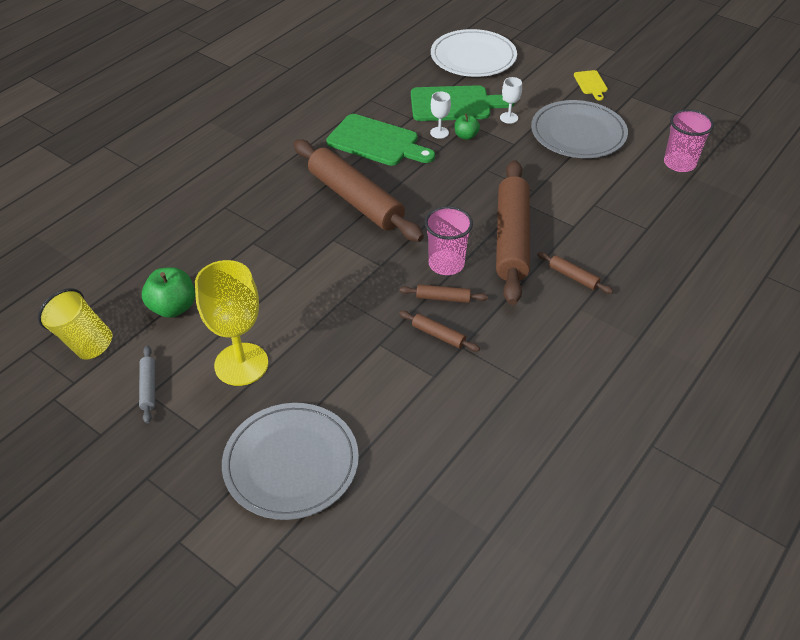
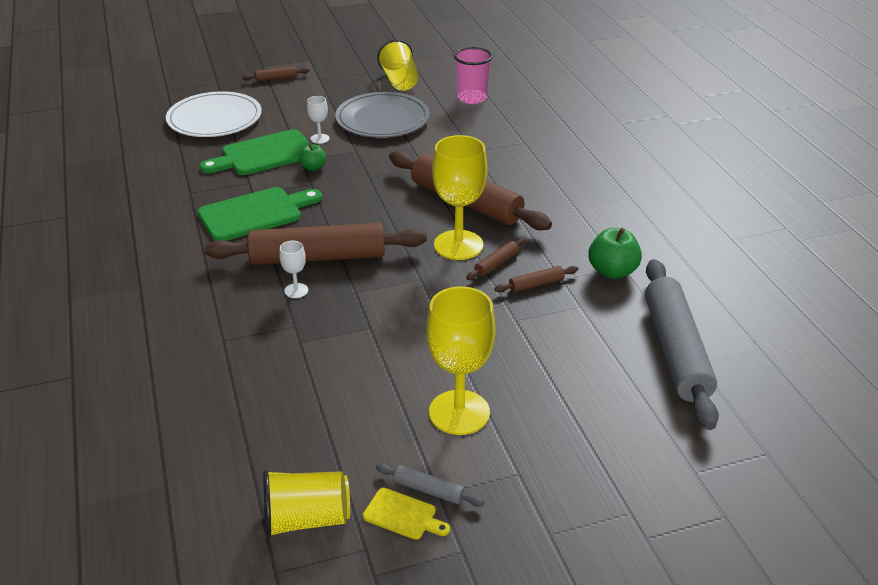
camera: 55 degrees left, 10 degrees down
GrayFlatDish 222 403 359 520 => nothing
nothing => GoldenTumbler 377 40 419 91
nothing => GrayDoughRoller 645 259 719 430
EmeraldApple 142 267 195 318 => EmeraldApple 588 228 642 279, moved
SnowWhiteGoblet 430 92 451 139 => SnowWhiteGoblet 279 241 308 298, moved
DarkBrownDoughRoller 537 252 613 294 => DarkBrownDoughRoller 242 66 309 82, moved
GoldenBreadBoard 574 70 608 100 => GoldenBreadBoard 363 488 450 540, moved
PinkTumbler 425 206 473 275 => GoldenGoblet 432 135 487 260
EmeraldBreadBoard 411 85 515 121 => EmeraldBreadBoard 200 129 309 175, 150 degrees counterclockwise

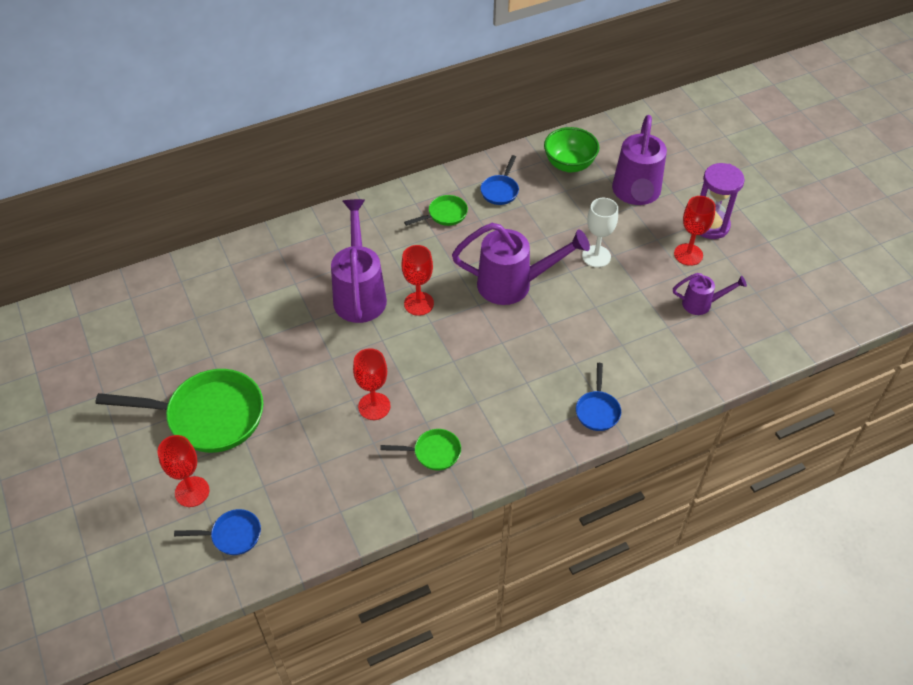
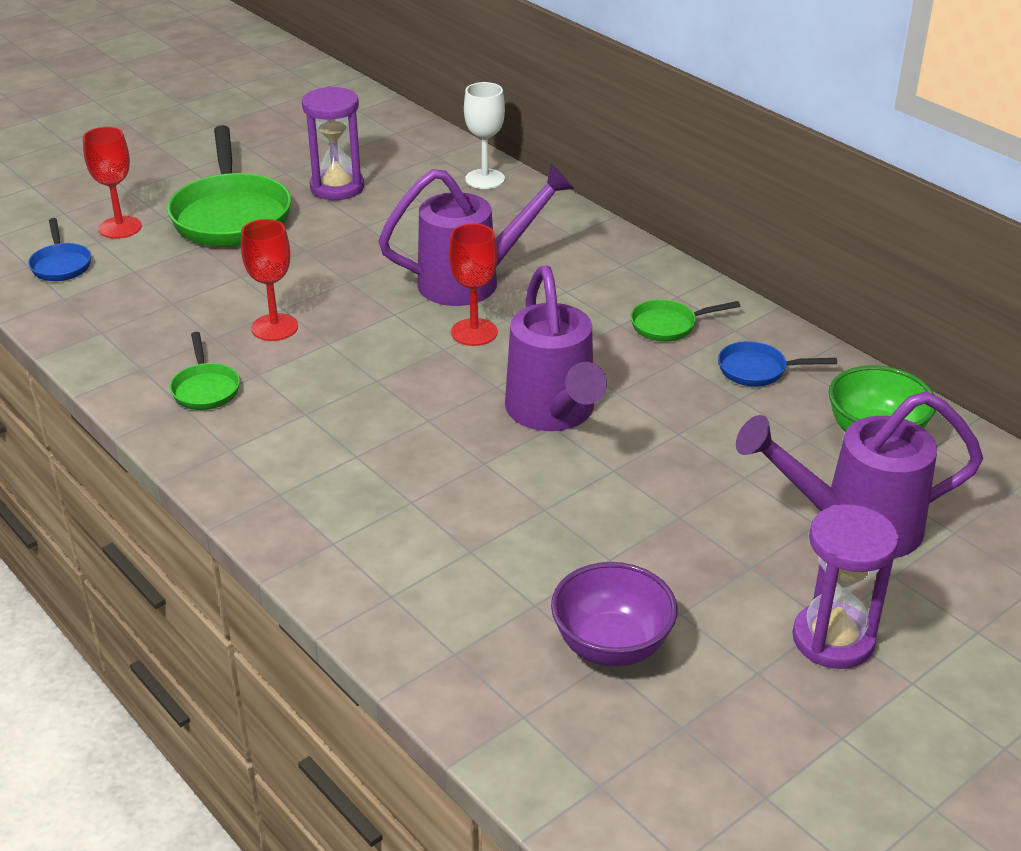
camera: 75 degrees right, 15 degrees down
RoyalBluePan 576 363 621 431 => nothing
RedGoblet 674 196 716 266 => nothing
nothing => VioletSandglass 302 86 364 200
SnowWhiteGoblet 582 198 618 268 => SnowWhiteGoblet 464 82 505 189, moved
VioletWateringPot 673 273 747 315 => VioletDeepDish 551 562 677 667
EmeraldPan 404 195 468 226 => EmeraldPan 631 299 740 342, 120 degrees clockwise

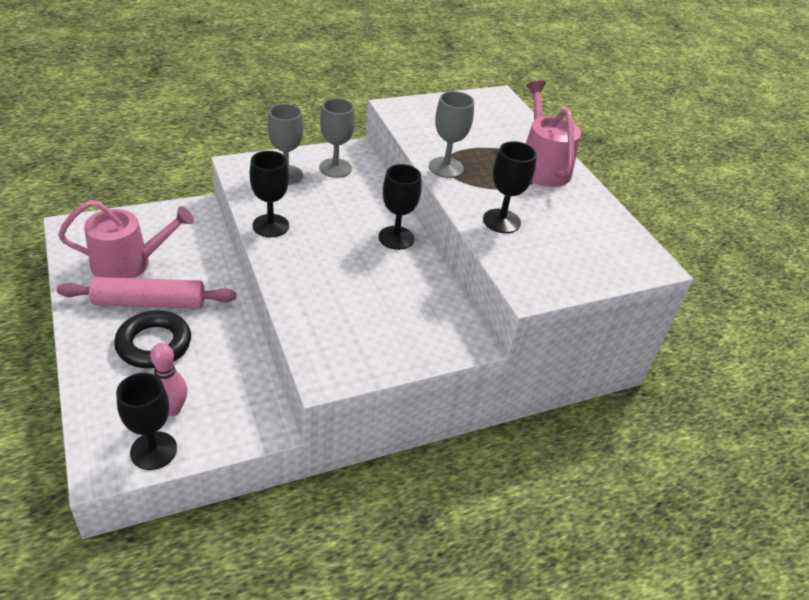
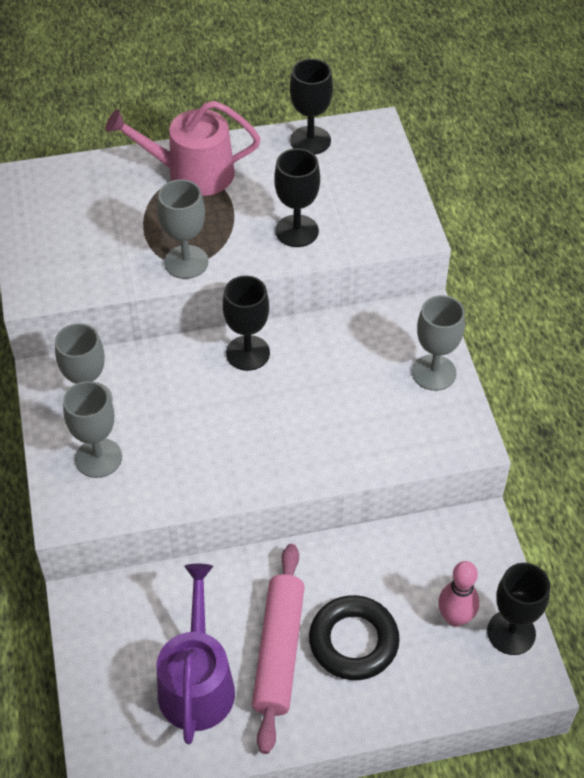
camera: 75 degrees left, 10 degrees up
nothing => GrayGoblet 412 295 465 391
JetBlackGoblet 250 151 289 237 => JetBlackGoblet 290 59 333 155, moved
PinkWateringPot 58 200 194 278 => VioletWateringPot 157 564 235 744

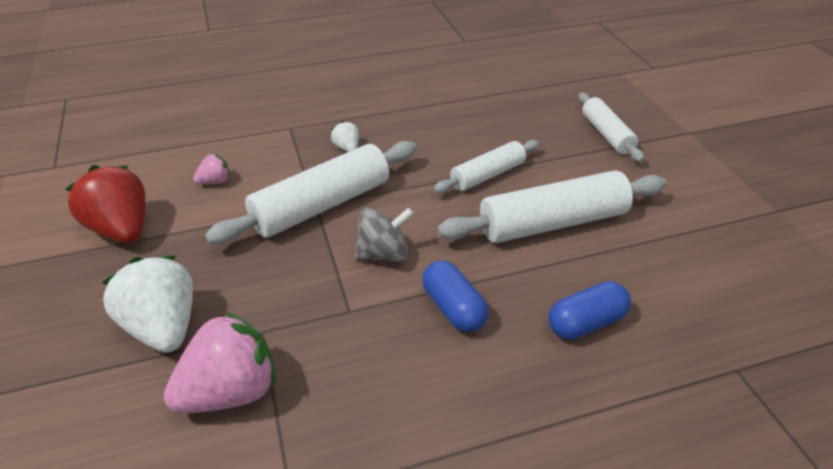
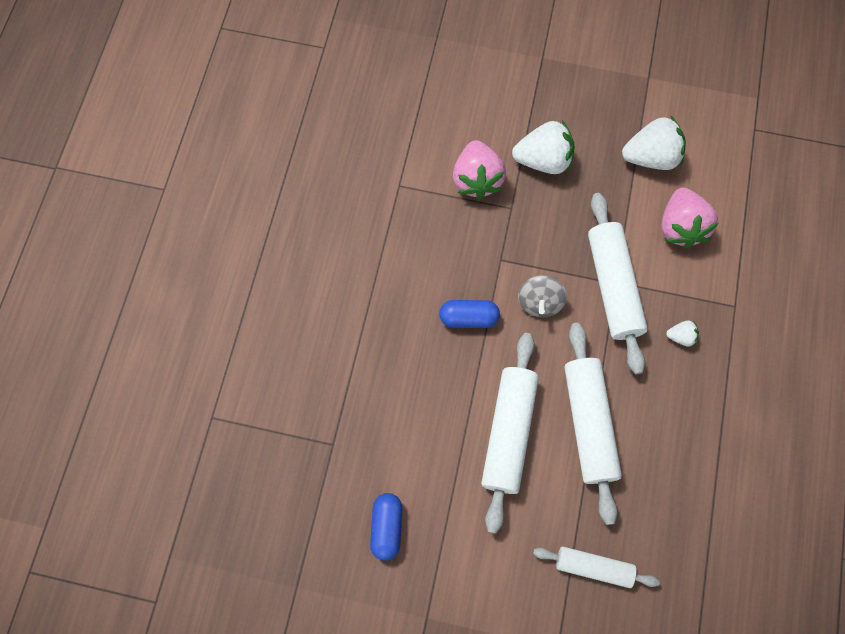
camera: 120 degrees right, 30 degrees up
RoyalBluePill 548 281 631 340 => RoyalBluePill 370 493 402 561, moved
RedBerry 66 165 146 243 => SnowWhiteBerry 622 116 686 170
PinkBerry 193 154 230 184 => PinkBerry 661 188 718 248, x2.13
SnowWhiteDoughRoller 433 140 539 193 => SnowWhiteDoughRoller 564 323 622 525, x1.67

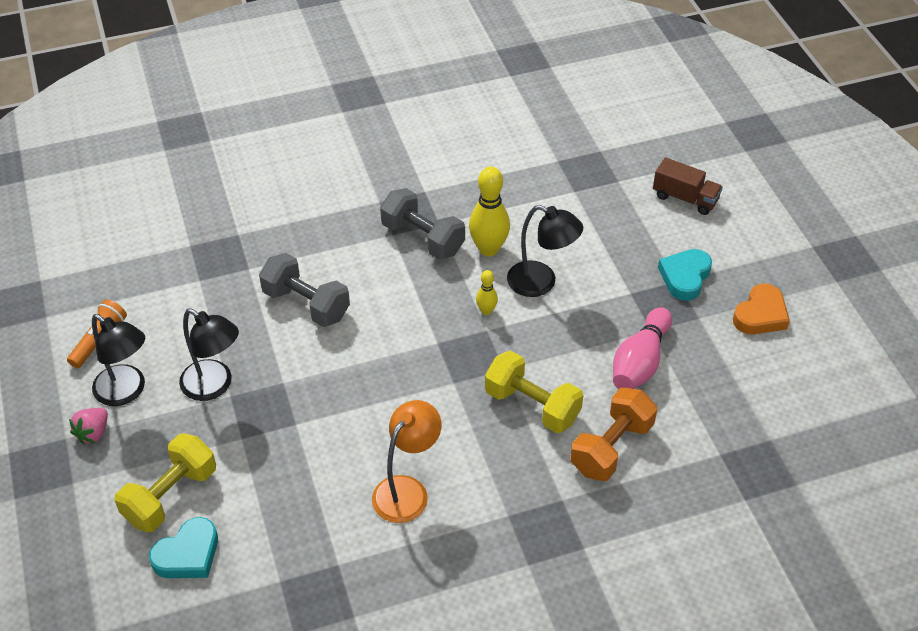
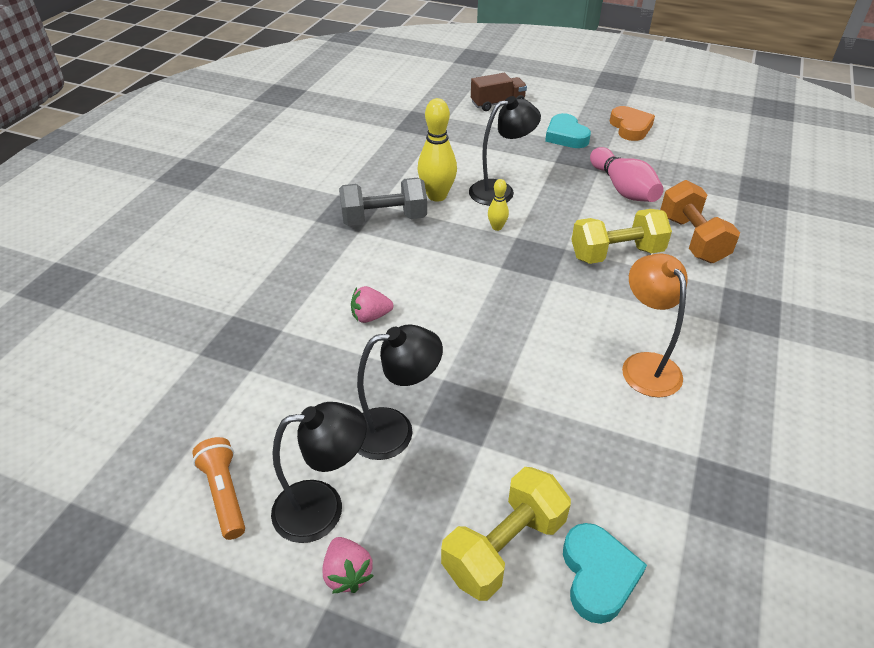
camera: 50 degrees left, 5 degrees down
GrayHandWeight 259 253 350 327 => PinkBerry 351 286 393 323
GoldenHandWeight 115 433 216 532 => GoldenHandWeight 441 467 571 601, 60 degrees clockwise

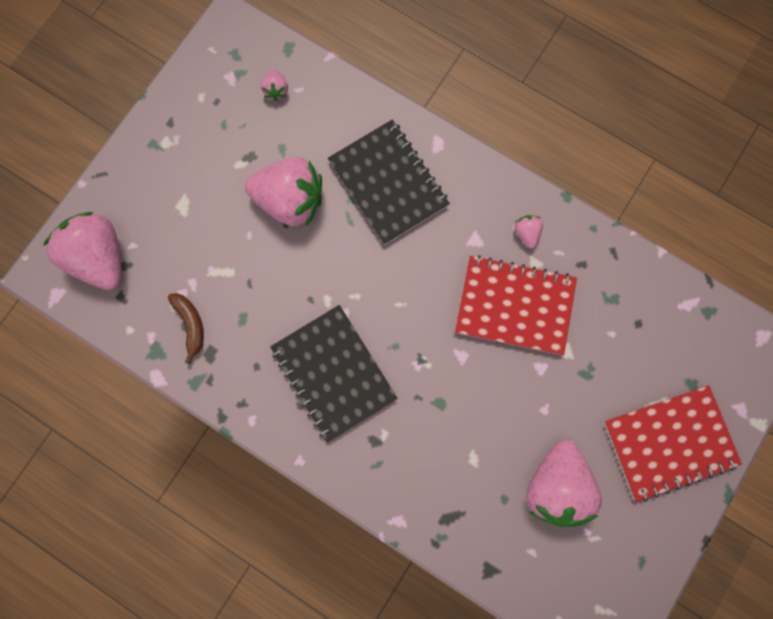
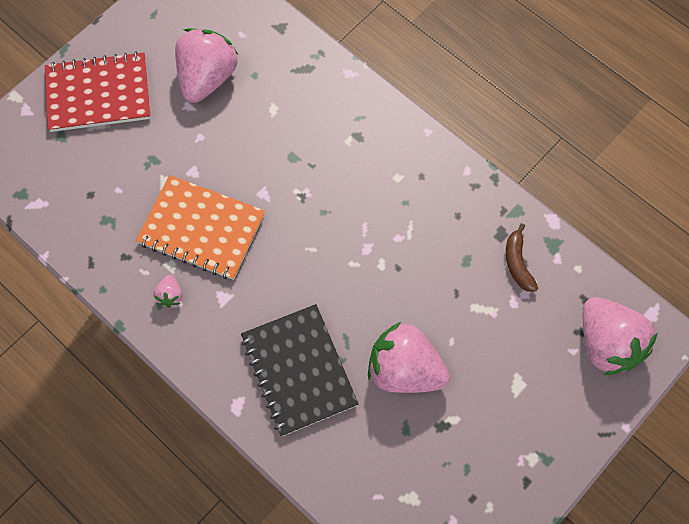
camera: 170 degrees left, 10 degrees down
PinkBerry 261 69 288 101 => nothing
JetBlackNotebook 270 305 397 442 => nothing
RedNotebook 455 255 577 355 => OrangeColouredNotebook 136 175 265 280

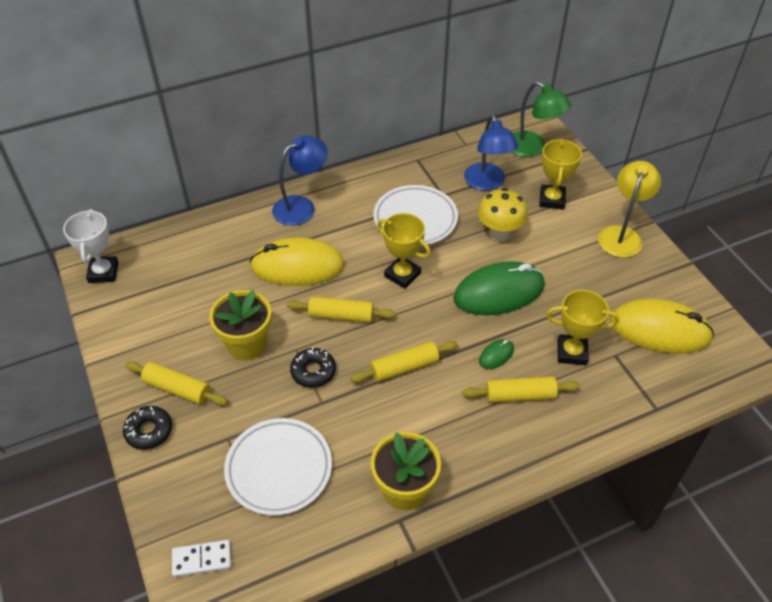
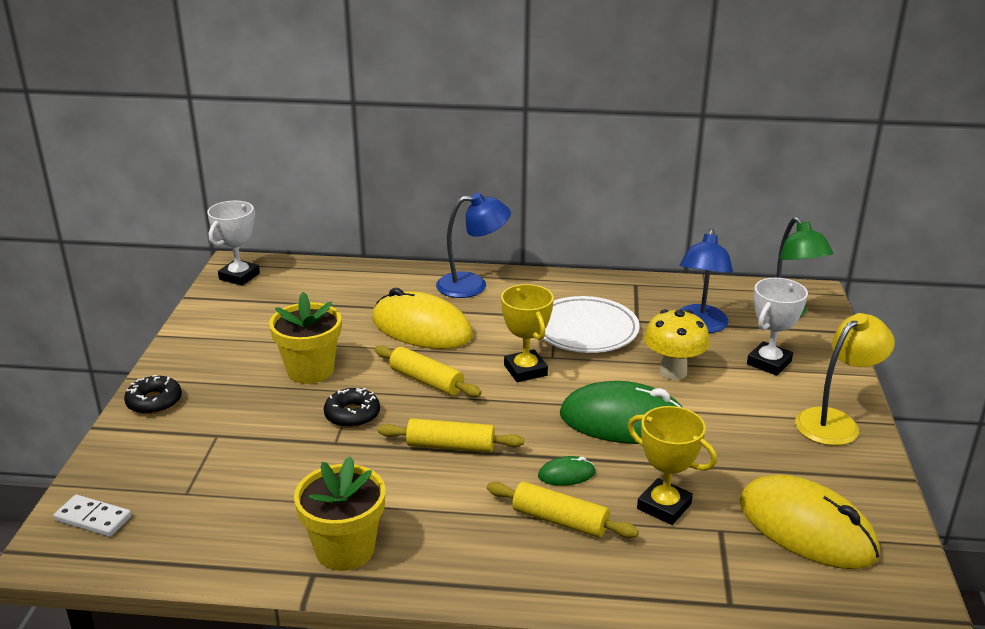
camera: 30 degrees right, 20 degrees down
GoldenDoughRoller 125 361 228 406 => nothing
SnowWhiteFlatDish 224 418 332 516 => nothing
GoldenTrophy 539 139 582 210 => SnowWhiteTrophy 747 278 808 376

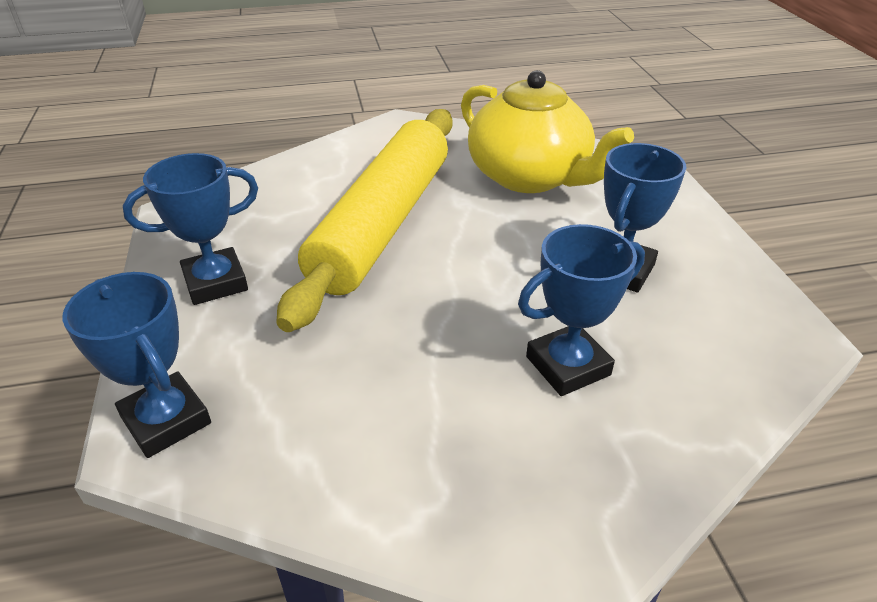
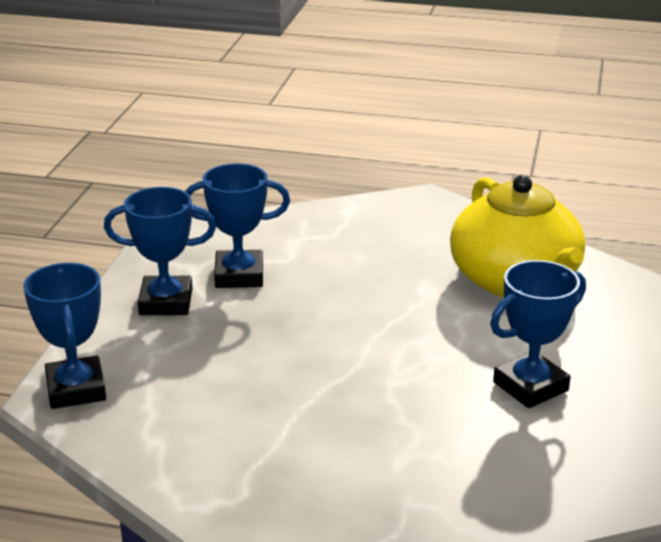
camera: 25 degrees right, 10 degrees down
GoldenDoughRoller 276 109 453 332 => nothing
RoyalBlueTrophy 518 224 645 396 => RoyalBlueTrophy 185 163 290 288, moved

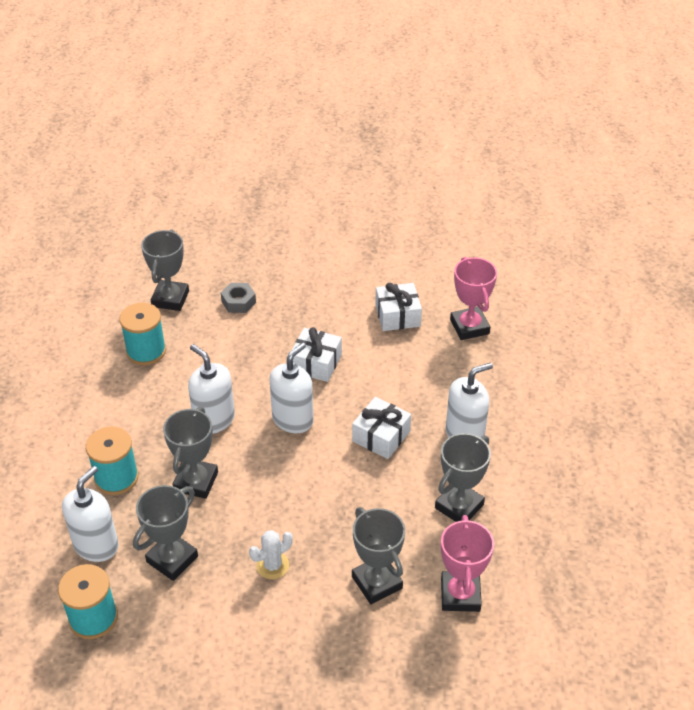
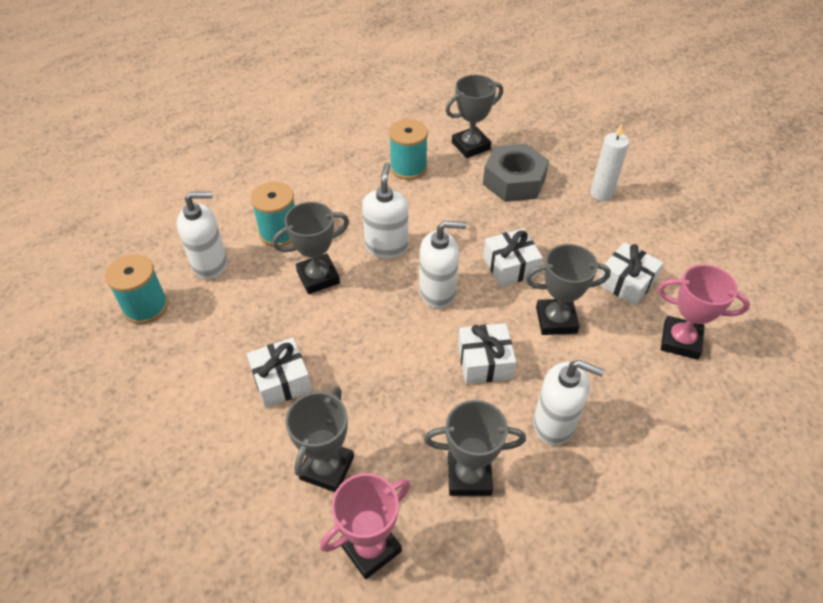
camera: 50 degrees right, 5 degrees up
nothing => SnowWhiteWaxCandle 591 123 629 201
GrayTrophy 133 485 198 581 => GrayTrophy 525 244 611 335, moved
SnowWhiteCactus 249 530 293 579 => SnowWhiteGift 247 337 312 408
PinkTrophy 450 257 497 340 => PinkTrophy 658 264 750 360, 75 degrees clockwise
GrayNut 221 283 256 313 => GrayNut 483 144 549 202, x1.86

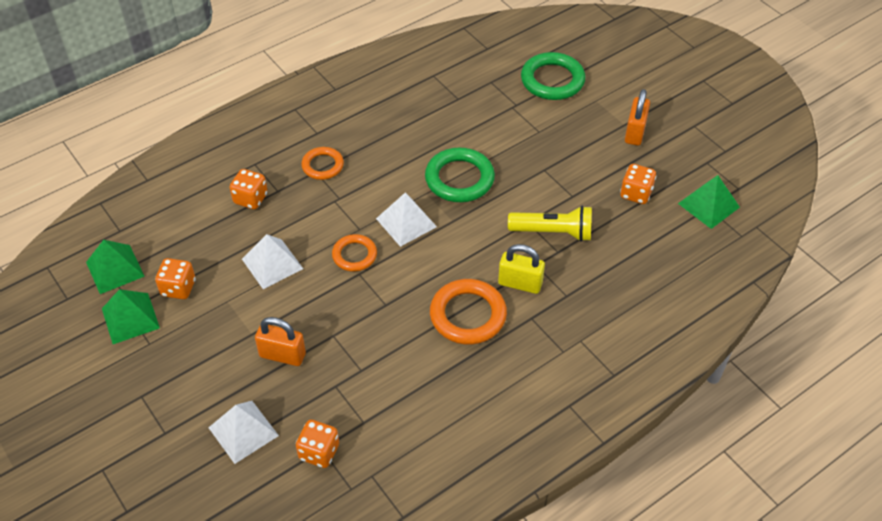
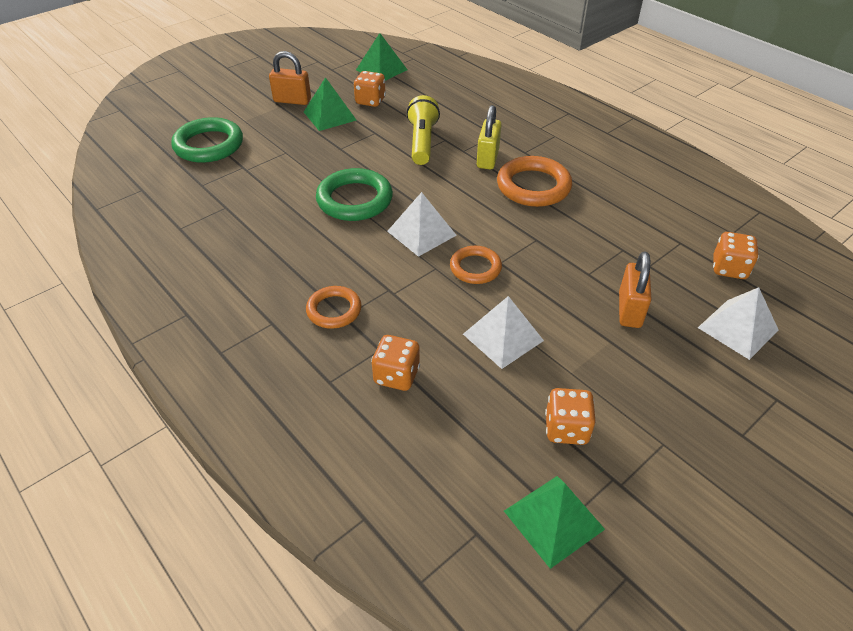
camera: 95 degrees left, 5 degrees down
EmeraldSolidPyramid 102 289 160 344 => EmeraldSolidPyramid 304 77 357 131, moved

